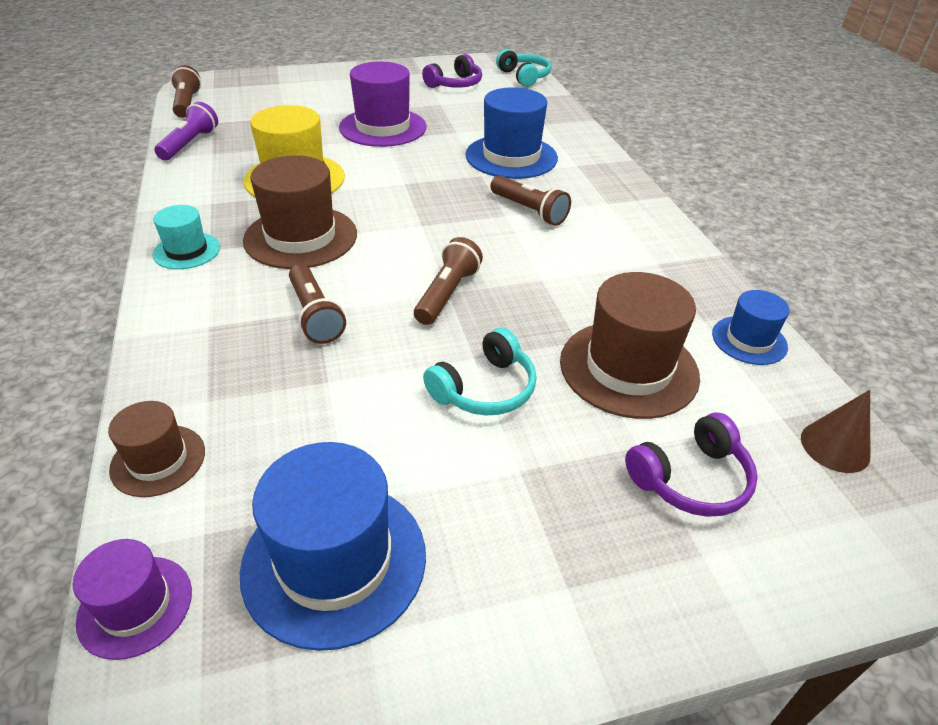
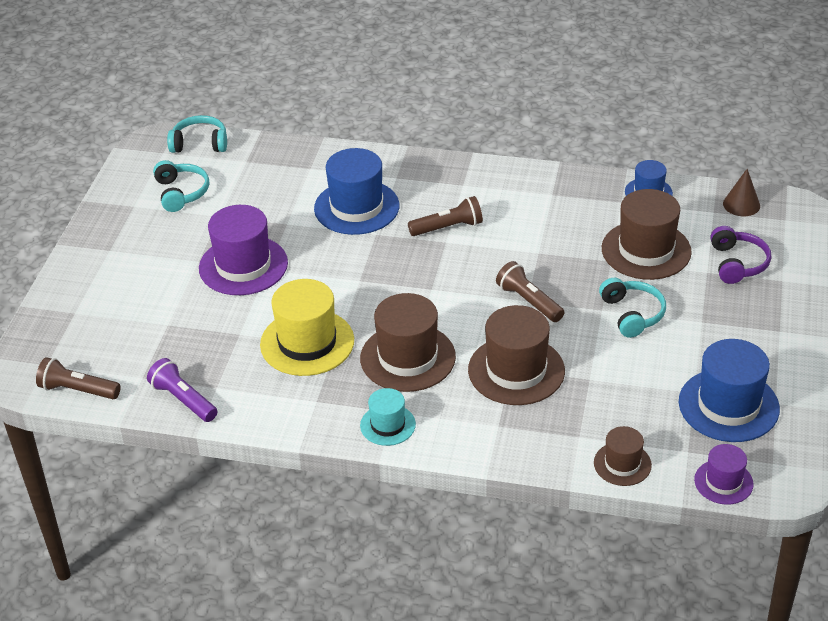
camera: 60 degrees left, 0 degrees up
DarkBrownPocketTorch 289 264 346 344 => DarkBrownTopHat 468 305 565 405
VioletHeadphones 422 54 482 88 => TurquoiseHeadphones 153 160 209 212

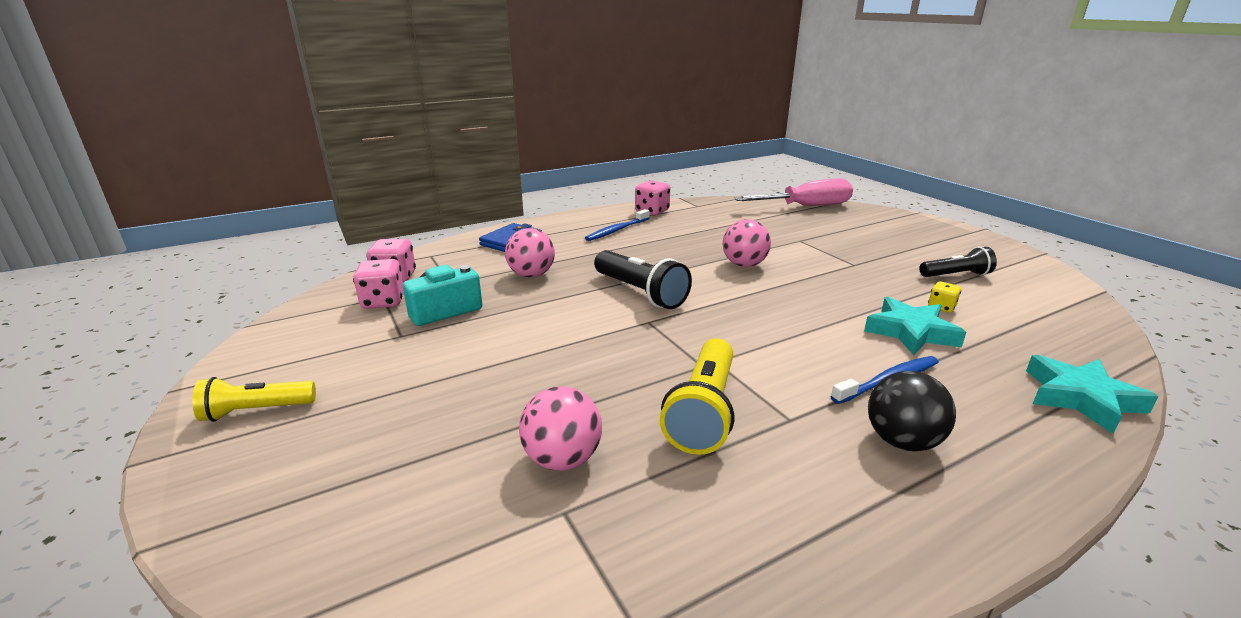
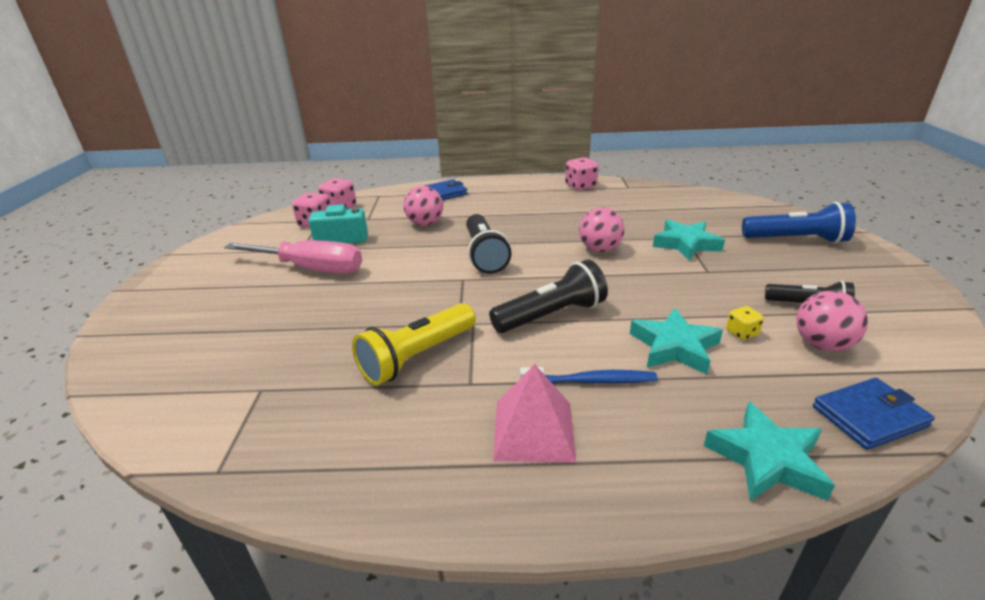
camera: 30 degrees right, 5 degrees up
GoldenPocketTorch 192 377 316 422 => nothing
RoyalBlueToothbrush 585 209 650 241 => nothing
nothing => JetBlackPocketTorch 489 260 608 333
nothing => TurquoiseStarShape 653 219 725 260
nothing => RoyalBluePocketTorch 742 202 856 244
nothing => RoyalBlueWallet 813 378 935 450
PinkBall 519 386 602 471 => PinkBall 796 291 868 351, moved
PinkHandScrewdriver 734 178 853 206 => PinkHandScrewdriver 224 240 362 274, moved
JetBlackBall 868 371 956 451 => PinkSolidPyramid 493 364 576 463

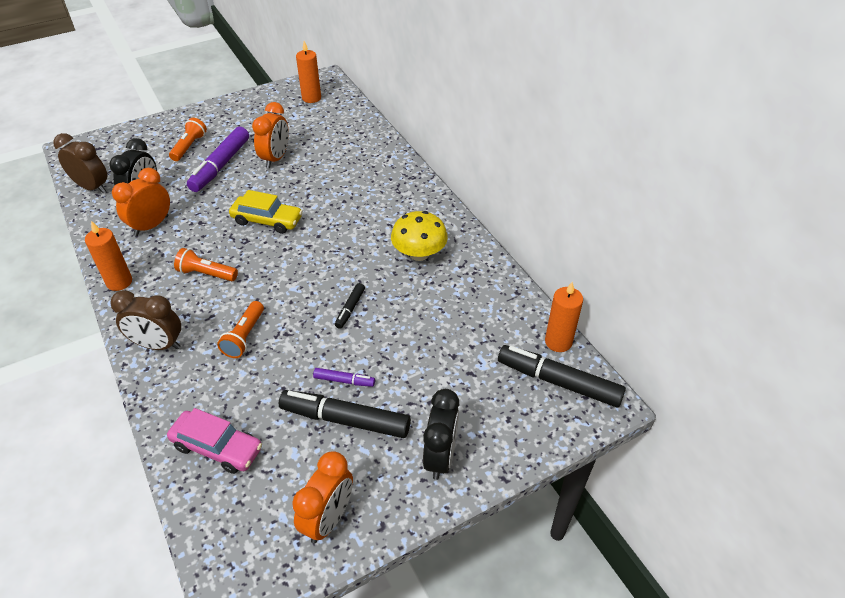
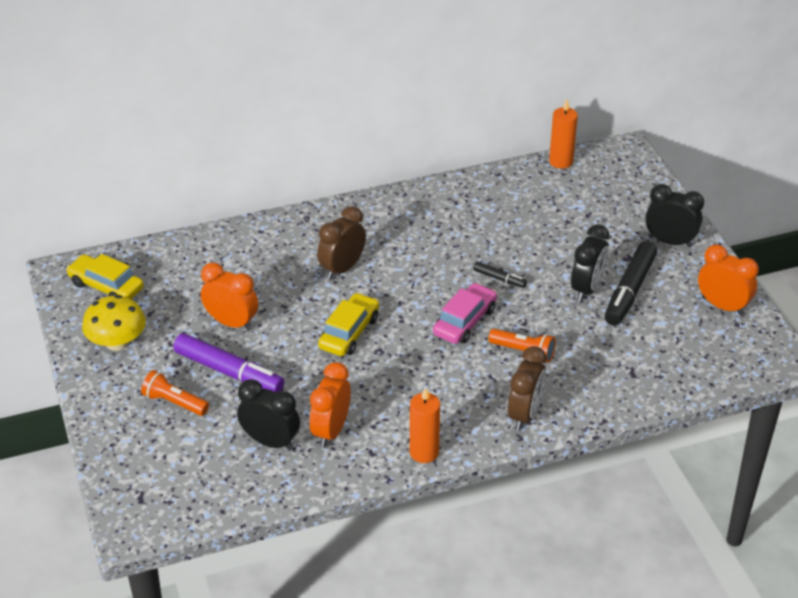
camera: 80 degrees left, 5 degrees down
OrangeColouredPocketTorch 174 248 238 281 => nothing
JetBlackFeltPen 498 345 626 407 => nothing
DarkBrownAlarmClock 53 133 107 193 => DarkBrownAlarmClock 317 206 366 280, moved
PinkAutomobile 167 408 262 474 => PinkAutomobile 433 283 497 344, moved
GoldenToadstool 391 211 448 261 => GoldenToadstool 82 295 146 351, moved
OrangeColouredWaxCandle 296 41 321 103 => GoldenAutomobile 66 254 144 299
VioletFeltPen 313 368 375 387 => JetBlackAlarmClock 571 224 609 302
OrangeColouredAlarmClock 112 168 170 236 => OrangeColouredAlarmClock 309 362 351 448, 60 degrees clockwise

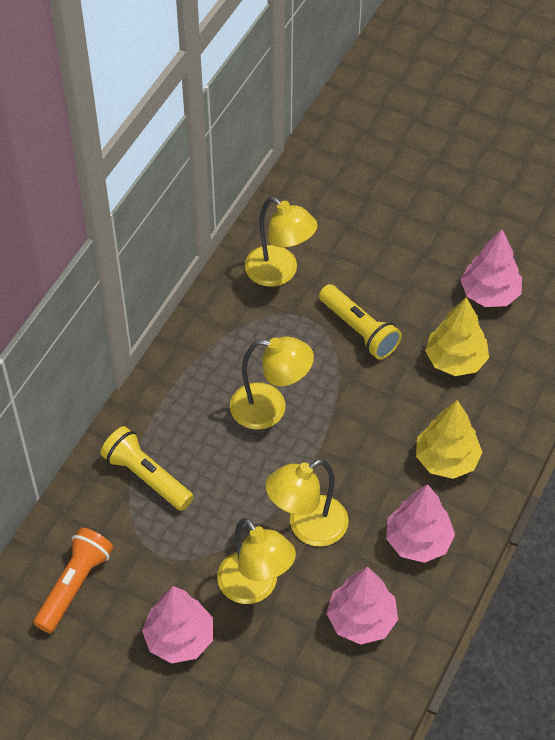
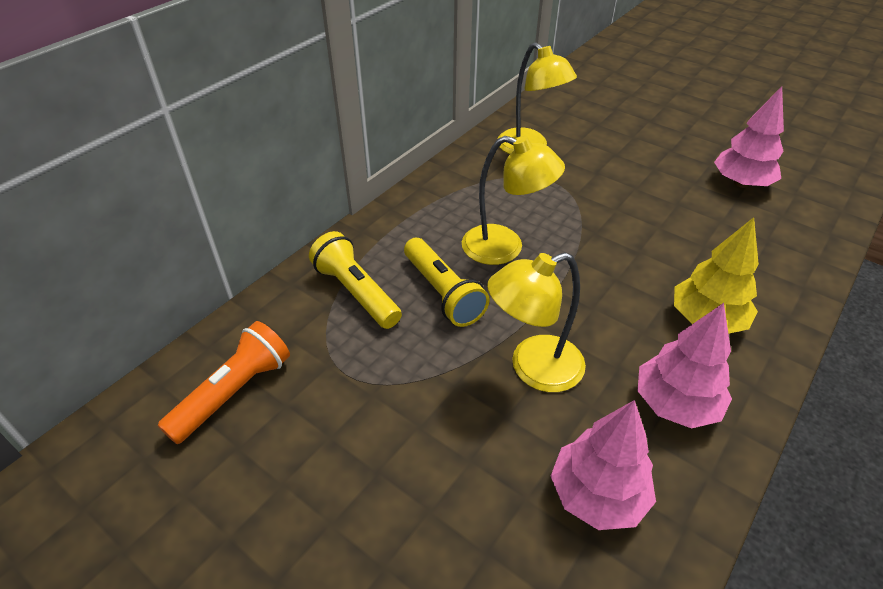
camera: 10 degrees right, 10 degrees down
PinkFirTree 142 586 213 663 => nothing
GoldenReadingLamp 217 518 296 604 => nothing
GoldenFirTree 425 297 489 376 => nothing
GoldenPocketTorch 319 284 402 360 => GoldenPocketTorch 404 238 490 327, moved

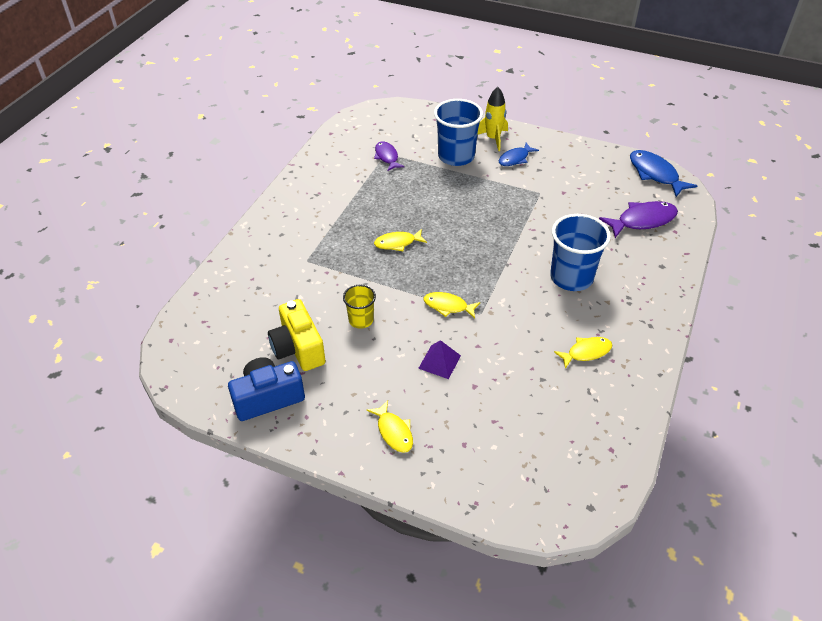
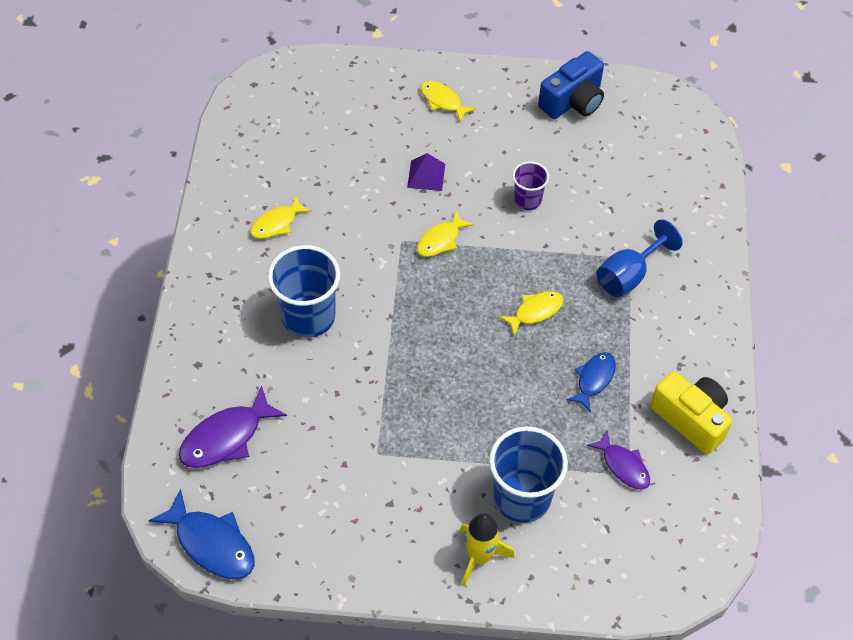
camera: 160 degrees right, 10 degrees up
nothing => RoyalBlueGoblet 597 219 683 297
GoldenPhotoCamera 268 299 326 371 => GoldenPhotoCamera 650 371 732 454, moved
RoyalBlueFishFigure 499 143 539 166 => RoyalBlueFishFigure 566 352 616 413, moved
GoldenTumbler 343 285 376 329 => VioletTumbler 512 161 549 210
GoldenFishFigure 424 292 480 318 => GoldenFishFigure 417 210 474 257, 135 degrees clockwise

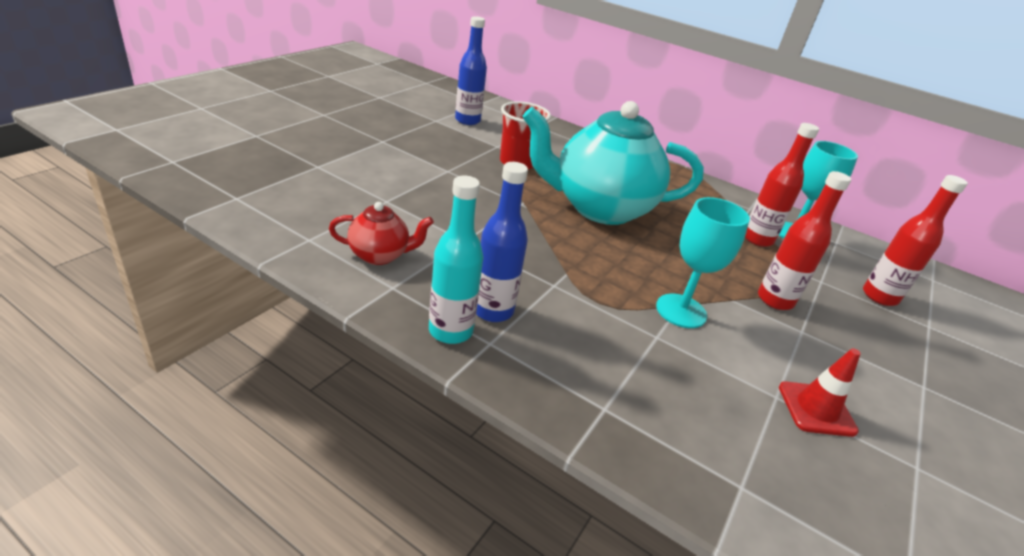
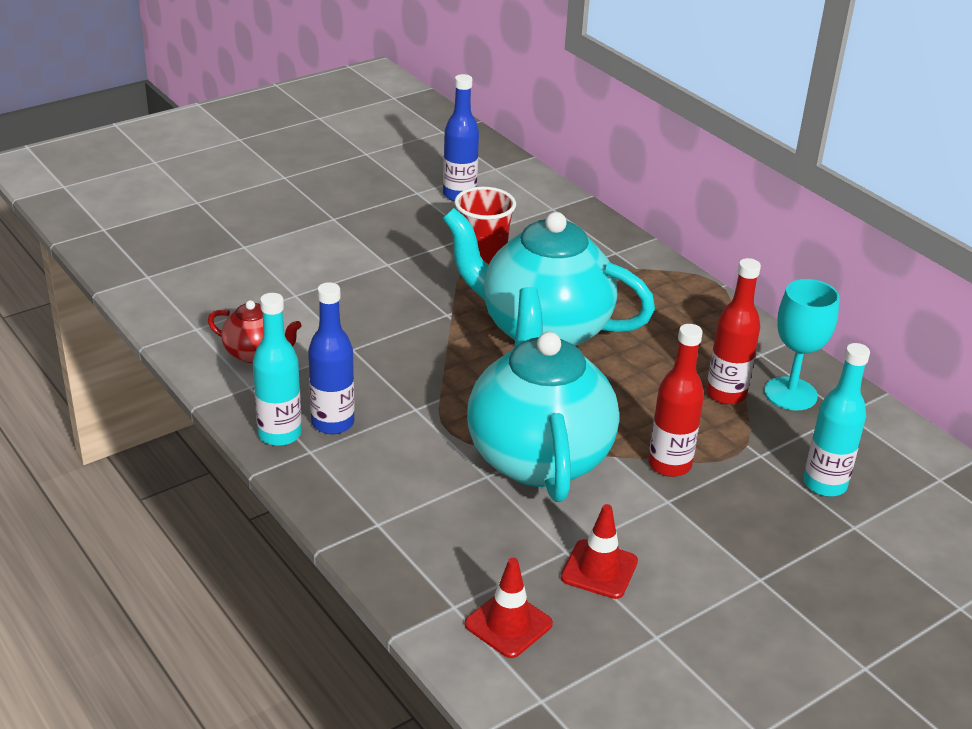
camera: 25 degrees right, 0 degrees up
nothing => RedTrafficCone 464 558 553 658
TurquoiseGoblet 656 197 750 328 => TurquoiseTeaPot 467 287 619 502
RedBottle 863 175 968 306 => TurquoiseBottle 803 343 870 497

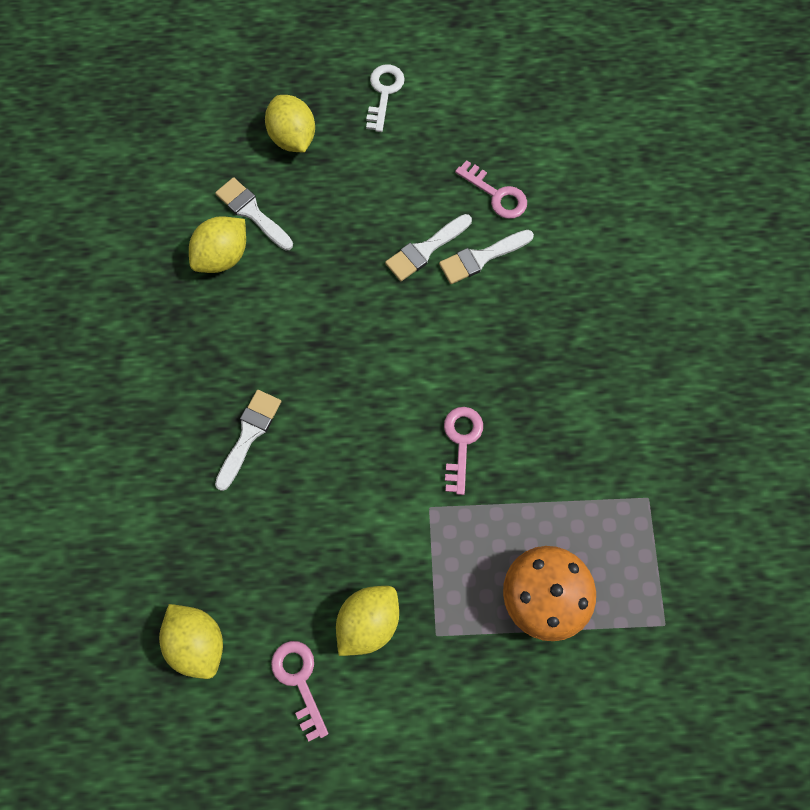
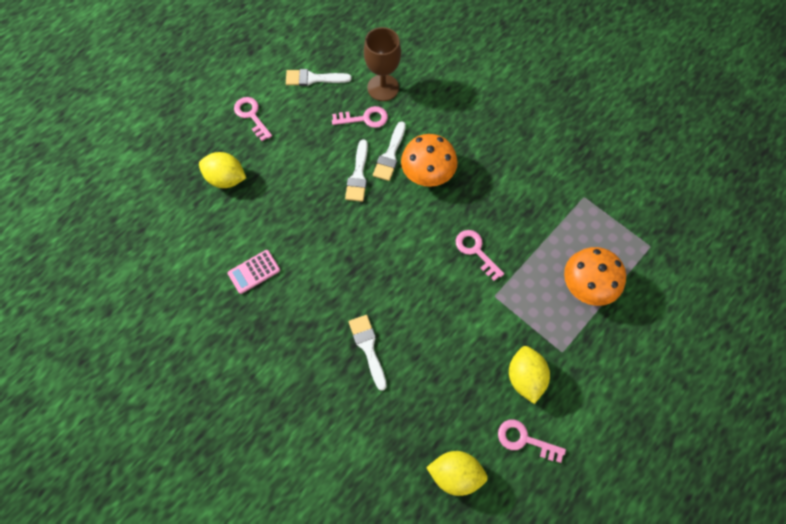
camera: 45 degrees left, 5 degrees down
nothing => DarkBrownGoblet 364 27 401 101
nothing => OrangeColouredToadstool 401 134 458 187
SnowWhitePaintBrush 215 177 293 251 => SnowWhitePaintBrush 286 69 352 86, moved
GoldenLemon 189 216 246 273 => PinkAddingMachine 227 250 280 294
SnowWhiteDoorKey 366 64 405 132 => PinkDoorKey 234 97 272 141

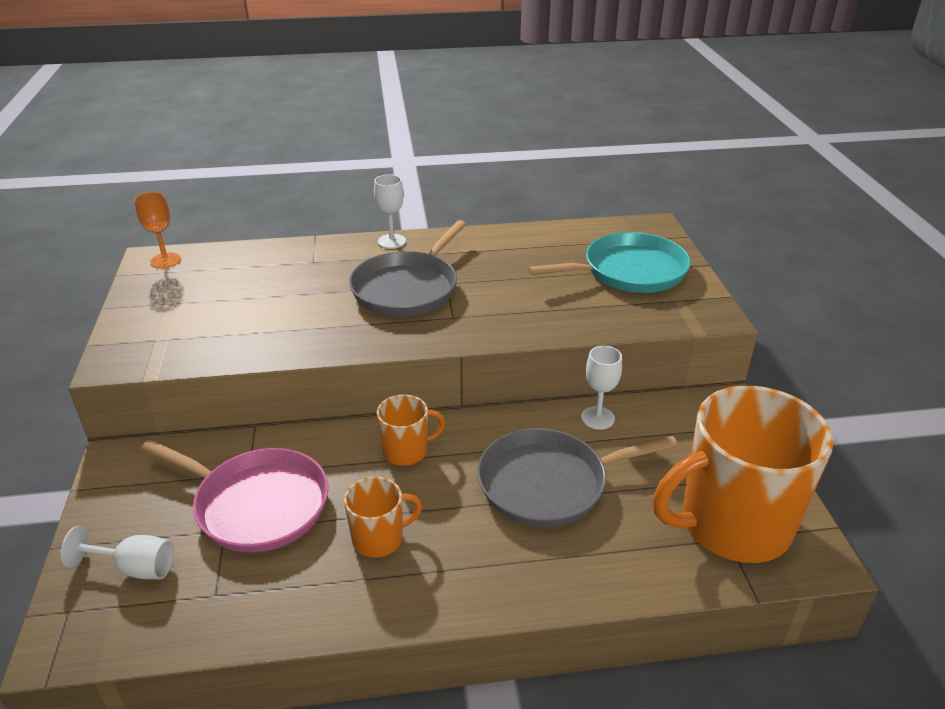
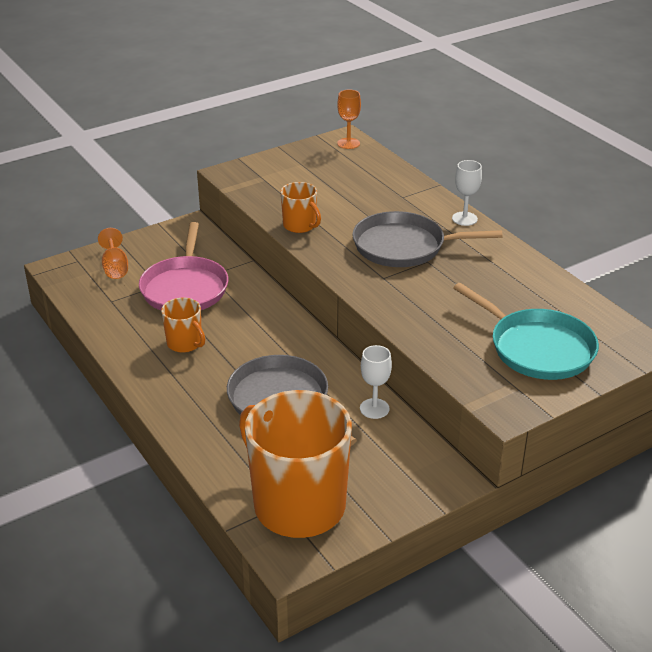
camera: 65 degrees right, 0 degrees up
OrangeColouredMug 377 394 446 466 => OrangeColouredMug 281 182 321 233, moved
SnowWhiteGoblet 61 526 174 579 => OrangeColouredGoblet 98 228 128 279

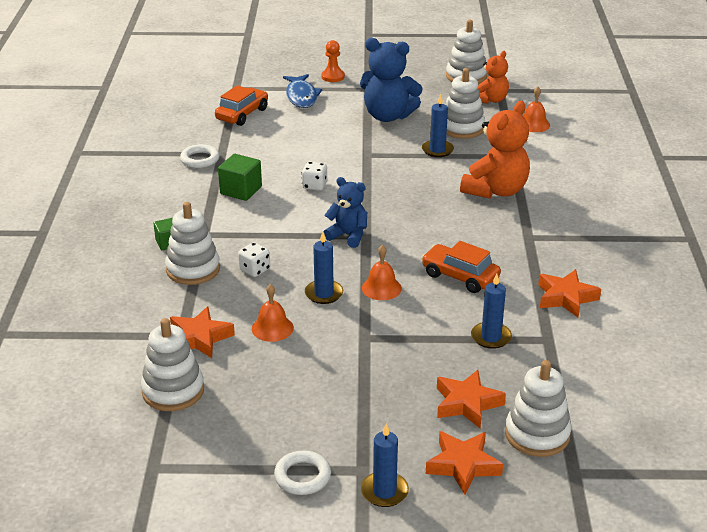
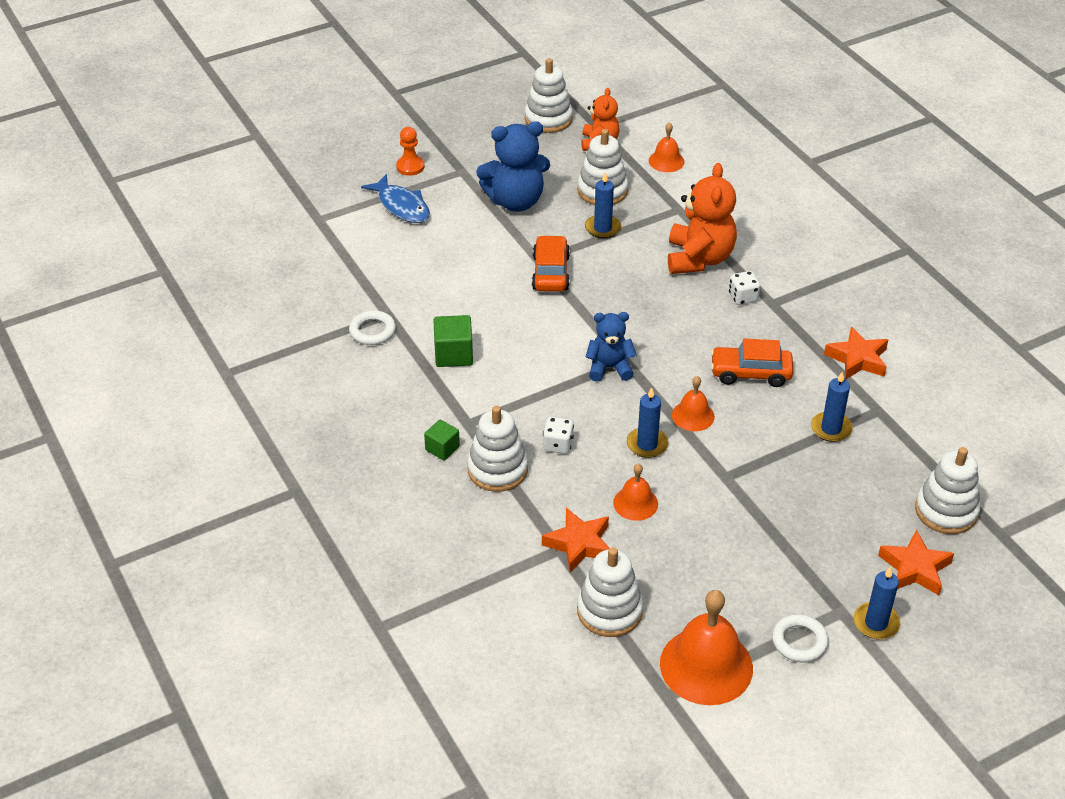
camera: 30 degrees left, 10 degrees up
OrangeColouredStarShape 437 370 506 428 => nothing
nothing => OrangeColouredBell 660 590 753 705
OrangeColouredAutomobile 215 85 268 126 => OrangeColouredAutomobile 532 235 570 292, moved
SnowWhiteDice 302 162 327 191 => SnowWhiteDice 729 271 760 305, moved

